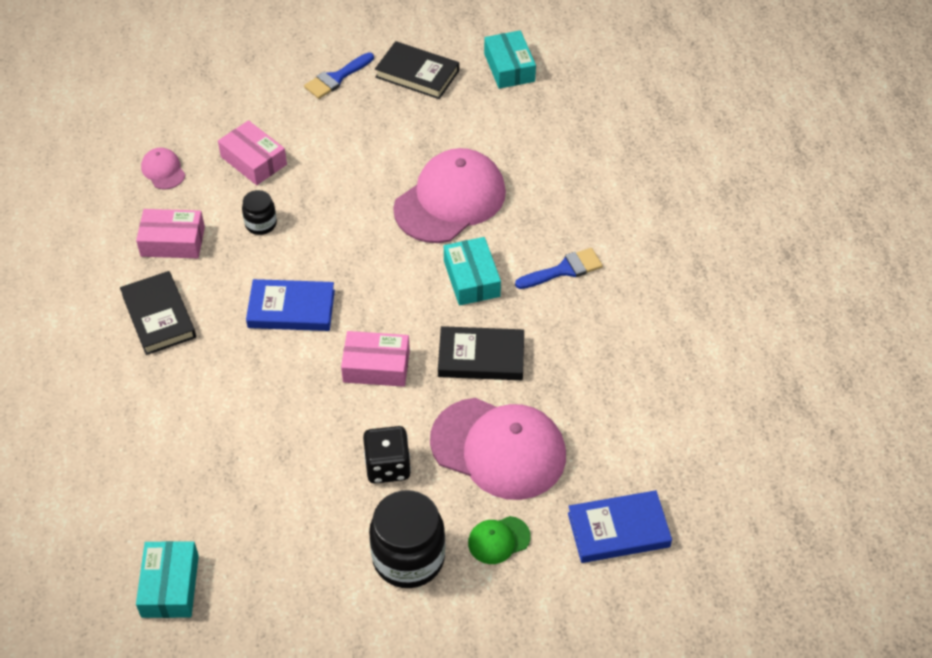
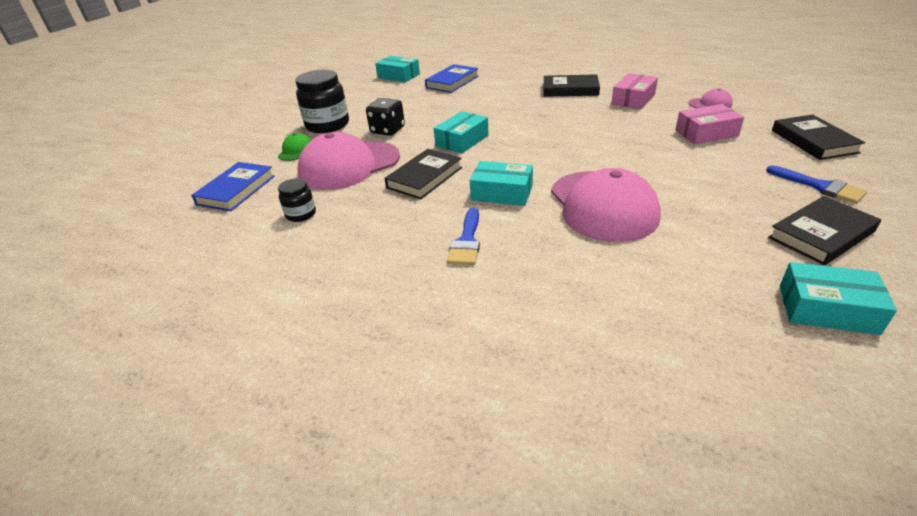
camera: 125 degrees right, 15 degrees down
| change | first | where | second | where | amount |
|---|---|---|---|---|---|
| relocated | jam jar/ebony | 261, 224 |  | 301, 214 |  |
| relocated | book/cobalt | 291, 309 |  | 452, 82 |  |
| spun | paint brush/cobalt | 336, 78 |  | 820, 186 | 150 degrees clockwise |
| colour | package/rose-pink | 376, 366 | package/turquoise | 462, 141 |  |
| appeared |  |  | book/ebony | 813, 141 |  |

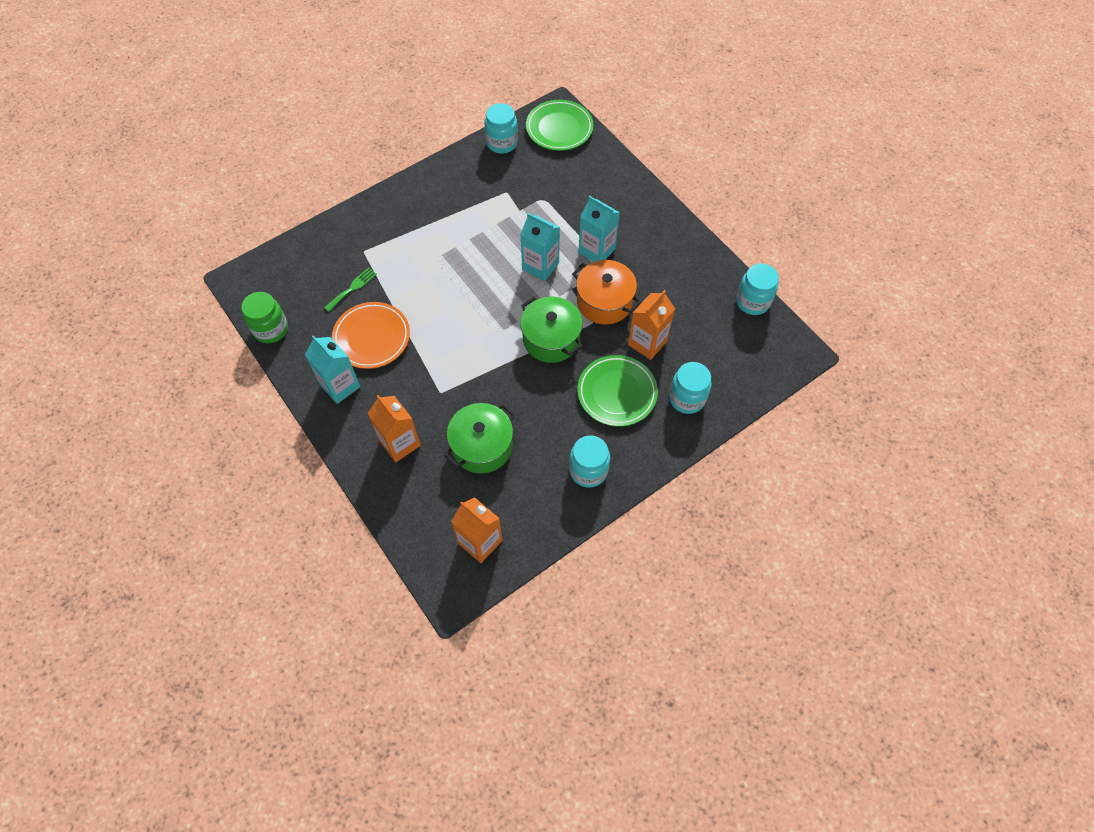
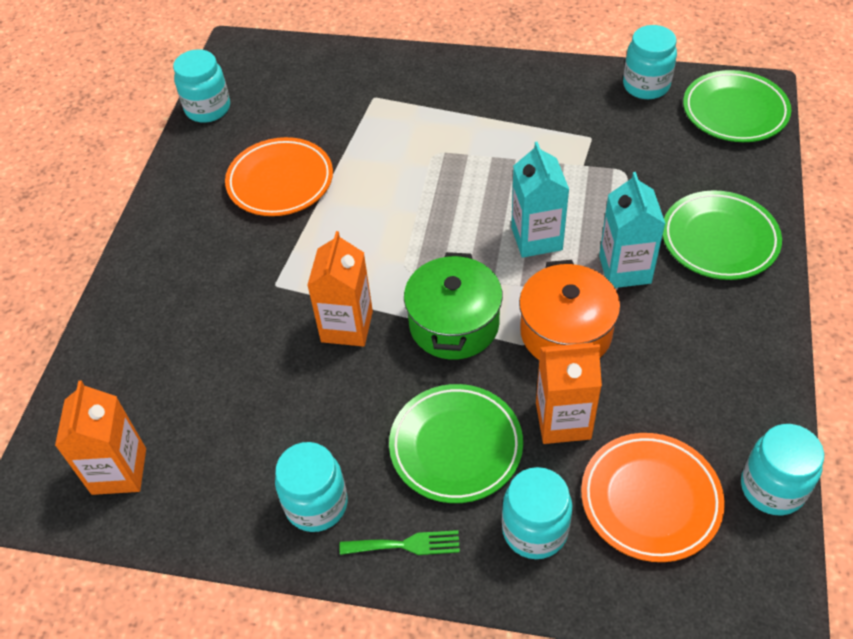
camera: 50 degrees right, 10 degrees down
| change | first | where | second | where | amount |
|---|---|---|---|---|---|
| colour | jam jar/leaf-green | 271, 329 | jam jar/turquoise | 208, 109 |  |
| missing | carton/turquoise | 340, 386 |  |  |  |
| relocated | fork/leaf-green | 352, 288 |  | 406, 545 |  |
| relocated | carton/orange | 400, 443 |  | 347, 326 |  |
| missing | cooking pot/leaf-green | 482, 446 |  |  |  |
| appeared |  |  | dinner plate/orange | 650, 499 |  |
| appeared |  |  | dinner plate/leaf-green | 719, 240 |  |

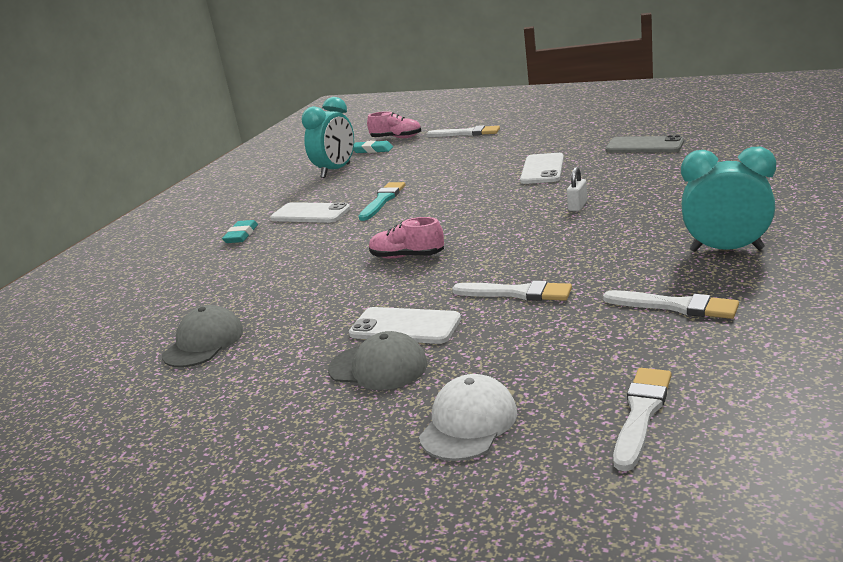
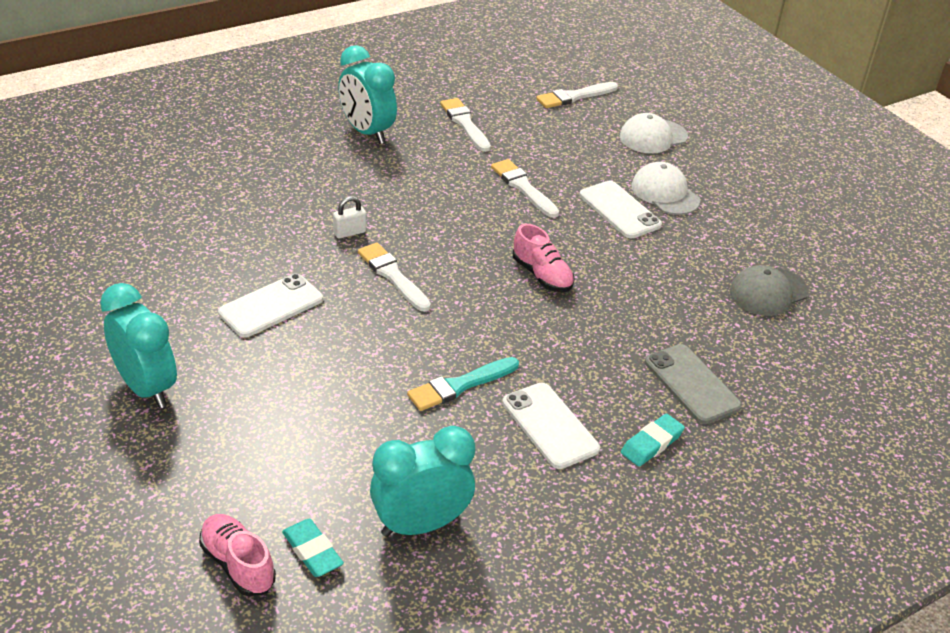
camera: 150 degrees left, 15 degrees up
| change | first | where | second | where | amount |
|---|---|---|---|---|---|
| colour | cap/gray | 378, 367 | cap/pure white | 665, 193 |  |
| relocated | paint brush/pure white | 466, 133 |  | 392, 275 |  |
| relocated | smartphone/gray | 644, 146 |  | 691, 384 |  |
| appeared |  |  | bedside clock/turquoise | 146, 388 |  |

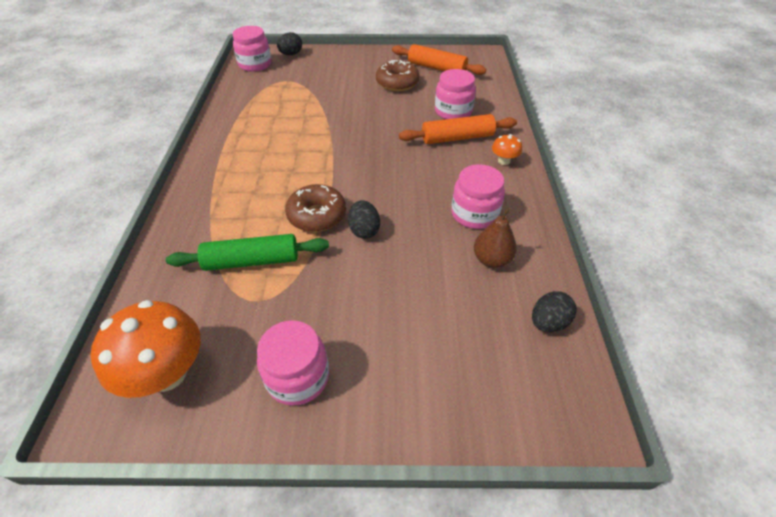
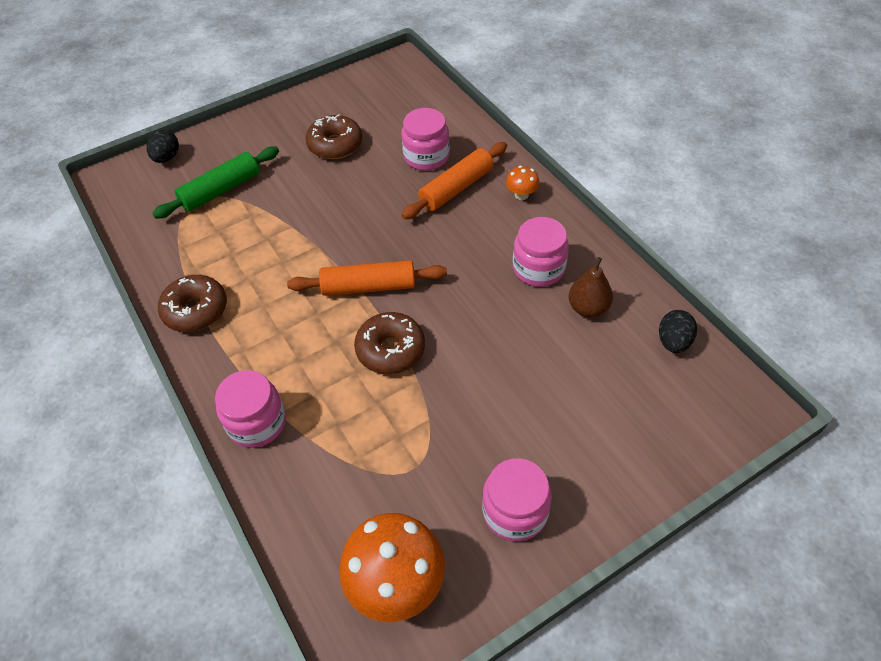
camera: 30 degrees left, 5 degrees up
| change | first | where | second | where | amount |
|---|---|---|---|---|---|
| relocated | dough roller/leaf-green | 252, 261 |  | 221, 190 |  |
| relocated | jam jar/rose-pink | 255, 64 |  | 257, 422 |  |
| missing | toy egg/ebony | 364, 230 |  |  |  |
| relocated | dough roller/orange | 436, 68 |  | 369, 287 |  |
| appeared |  |  | donut/brown | 195, 310 |  |

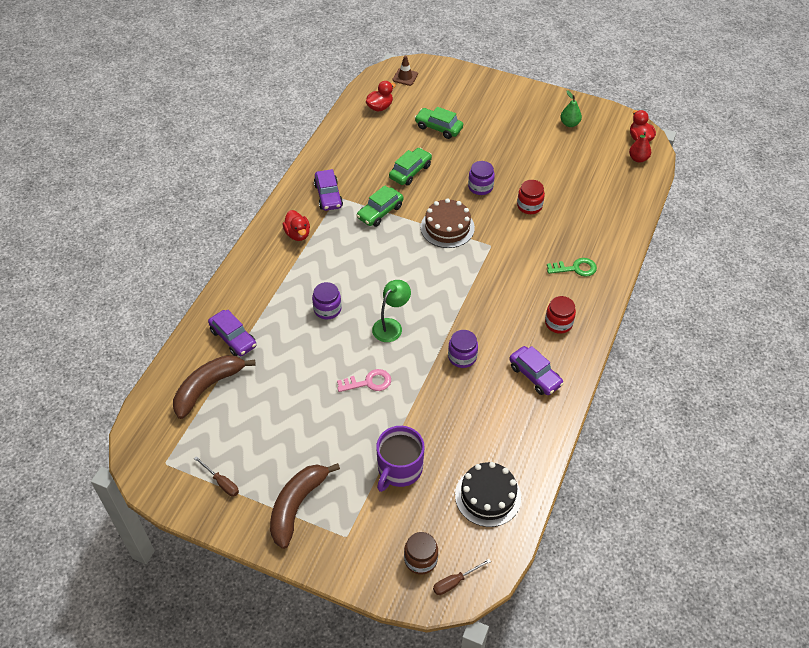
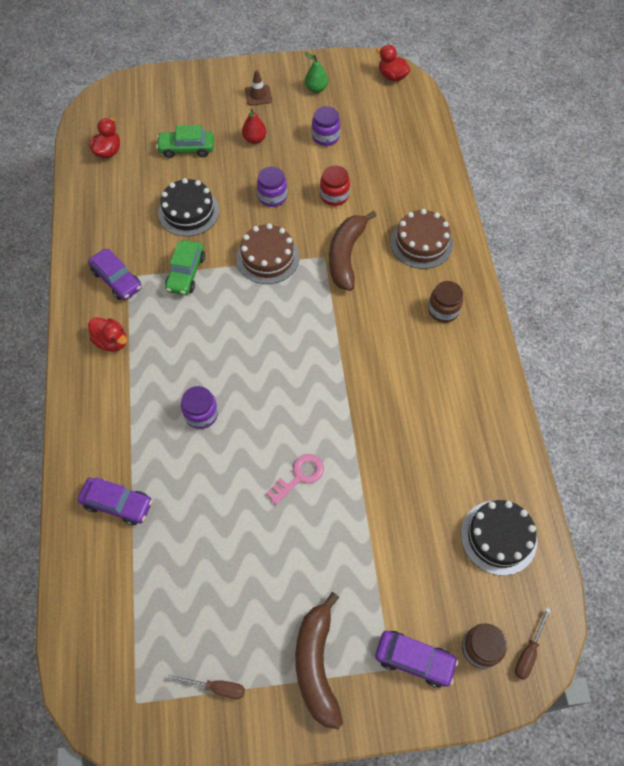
camera: 30 degrees left, 10 degrees up
| change | first | where | second | where | amount |
|---|---|---|---|---|---|
| relocated | banana fruit/brown | 208, 387 |  | 346, 255 |  |
| missing | lamp/leaf-green | 391, 326 |  |  |  |
| missing | coffee mug/violet | 399, 469 |  |  |  |
| exchanged | automobile/leaf-green | 410, 171 | cake/ebony | 188, 212 |  |
| relocated | road cone/brown | 405, 77 |  | 258, 95 |  |
| relocated | jam jar/violet | 462, 357 |  | 325, 137 |  |
| relocated | automobile/violet | 535, 375 |  | 414, 660 |  |
| colour | jam jar/crimson | 558, 323 | jam jar/brown | 443, 310 |  |
| exchanged | key/leaf-green | 575, 268 | cake/brown | 421, 243 |  |
| relocated | pear fruit/crimson | 638, 158 |  | 254, 139 |  |

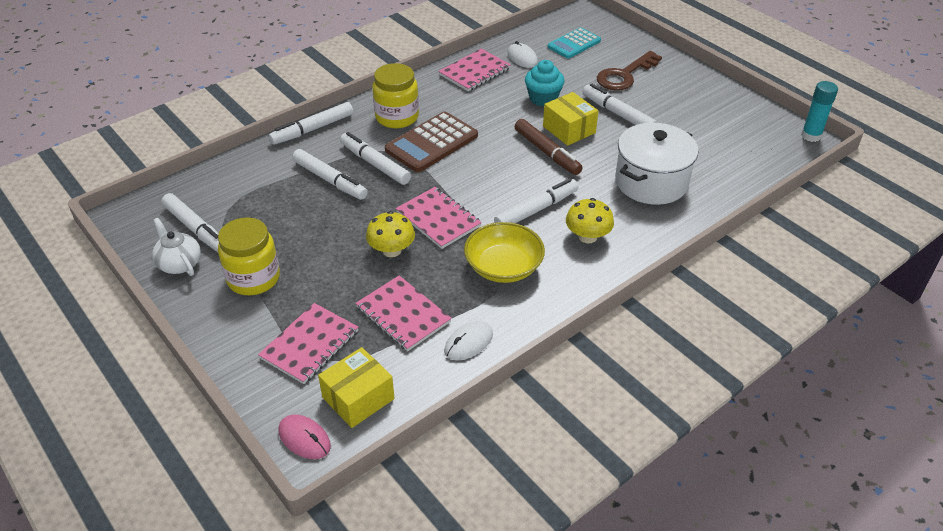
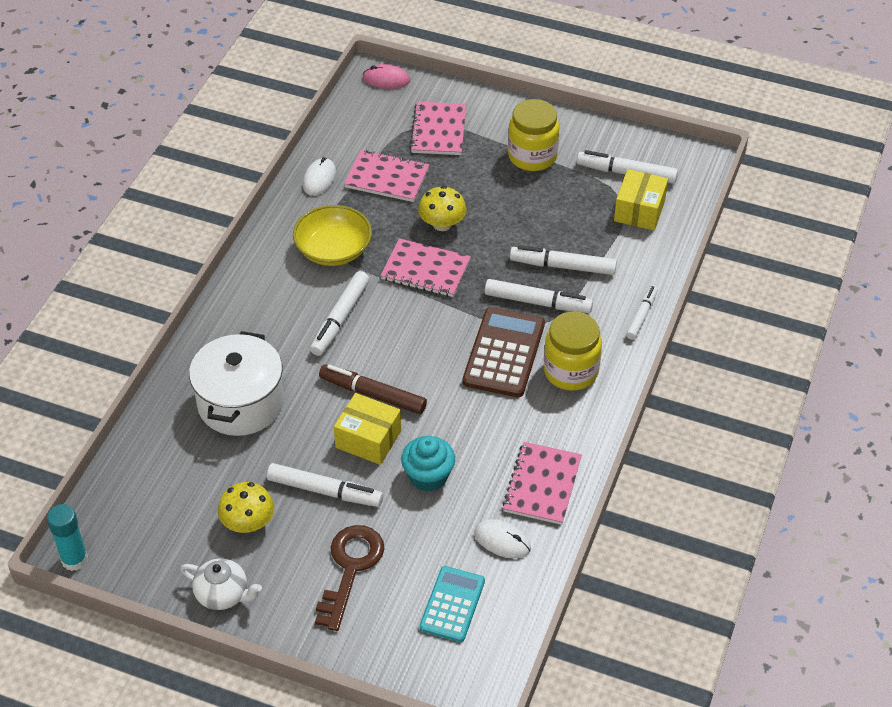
camera: 150 degrees right, 5 degrees up
| change | first | where | second | where | amount |
|---|---|---|---|---|---|
| relocated | teapot/pure white | 179, 263 |  | 223, 594 |  |
| size | felt pen/pure white | 312, 129 |  | 642, 316 | x0.65 |
| relocated | package/yellow | 358, 398 |  | 639, 211 |  |
| relocated | toadstool/yellow | 587, 236 |  | 248, 523 |  |

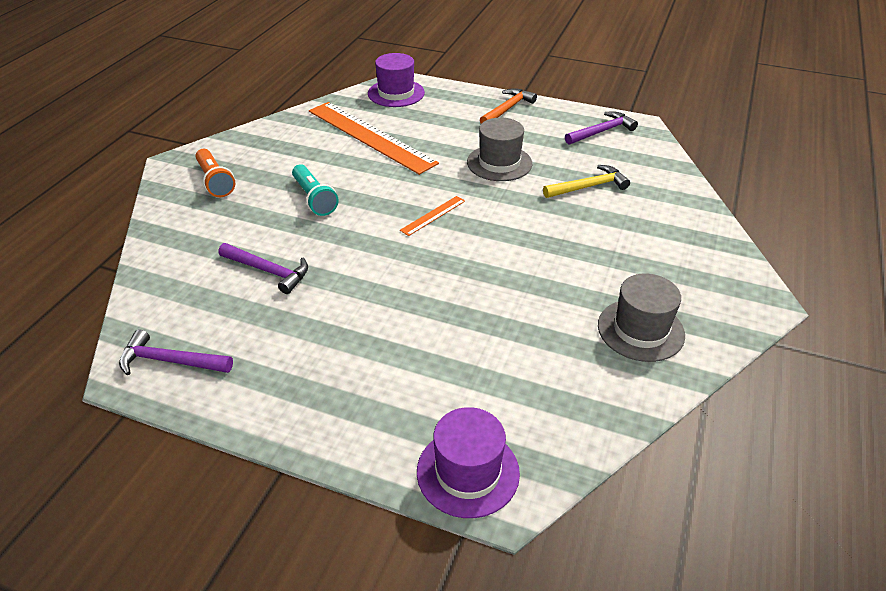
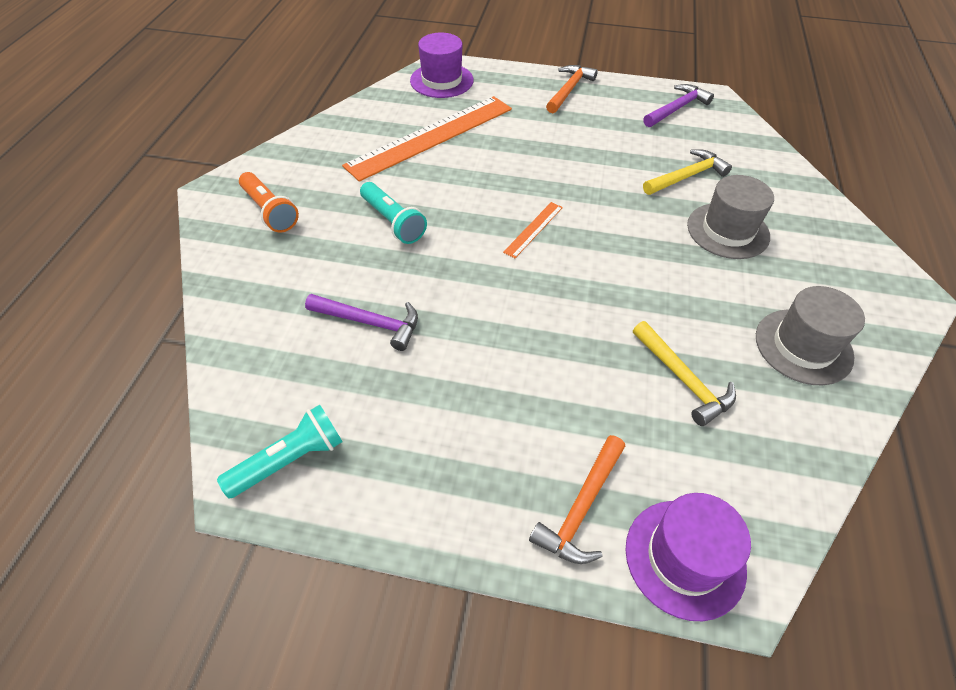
camera: 10 degrees left, 10 degrees up
| change | first | where | second | where | amount |
|---|---|---|---|---|---|
| exchanged | hammer/violet | 170, 361 | pocket torch/turquoise | 290, 460 |  |
| spun | straightedge/orange | 370, 136 |  | 431, 136 | 75 degrees counterclockwise |
| relocated | tall hat/gray | 499, 163 |  | 728, 230 |  |
| appeared |  |  | hammer/orange | 581, 507 |  |
| appeared |  |  | hammer/yellow | 683, 379 |  |

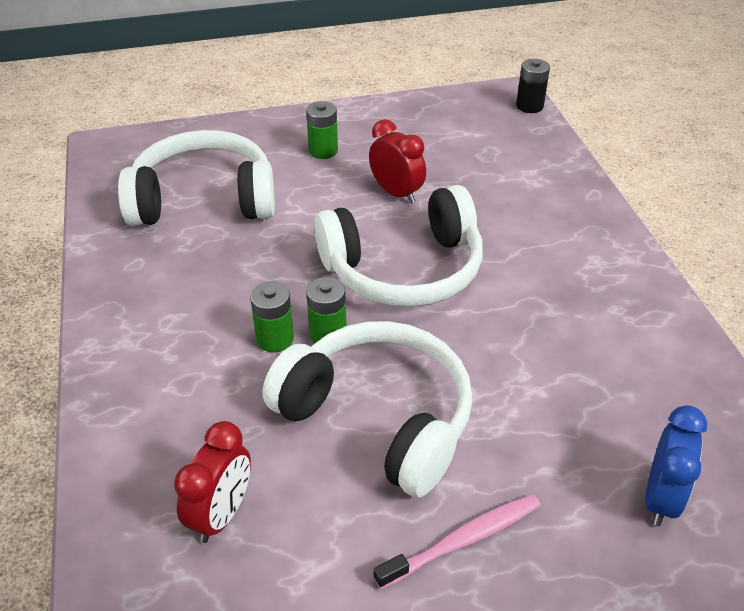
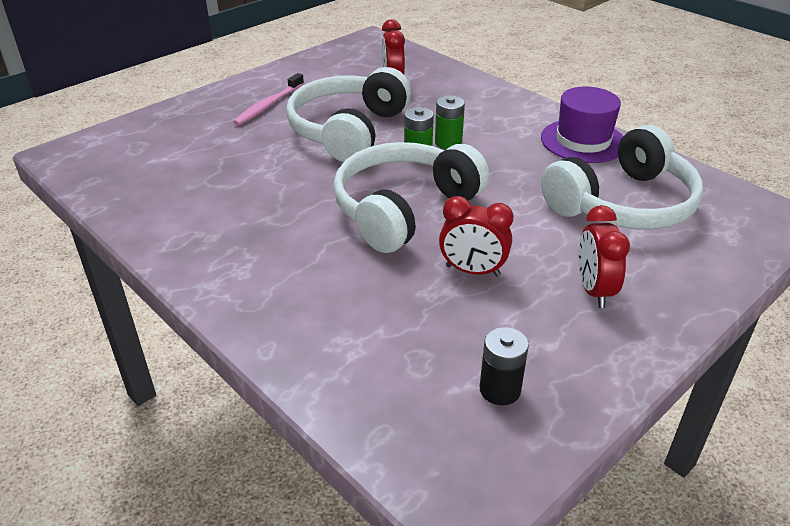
camera: 150 degrees right, 5 degrees down
| change | first | where | second | where | amount |
|---|---|---|---|---|---|
| spun | over-ear headphones/pure white | 379, 417 |  | 348, 130 | 105 degrees clockwise |
| exchanged | AA battery/leaf-green | 323, 151 | bedside clock/crimson | 594, 290 |  |
| relocated | AA battery/ebony | 529, 106 |  | 500, 389 |  |
| missing | bedside clock/cobalt | 660, 498 |  |  |  |
| appeared |  |  | tall hat/violet | 583, 141 |  |

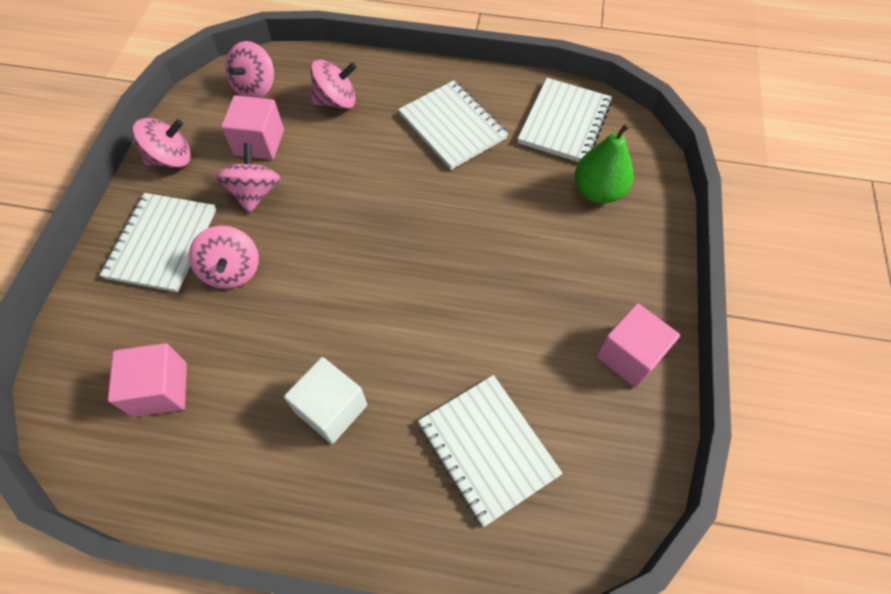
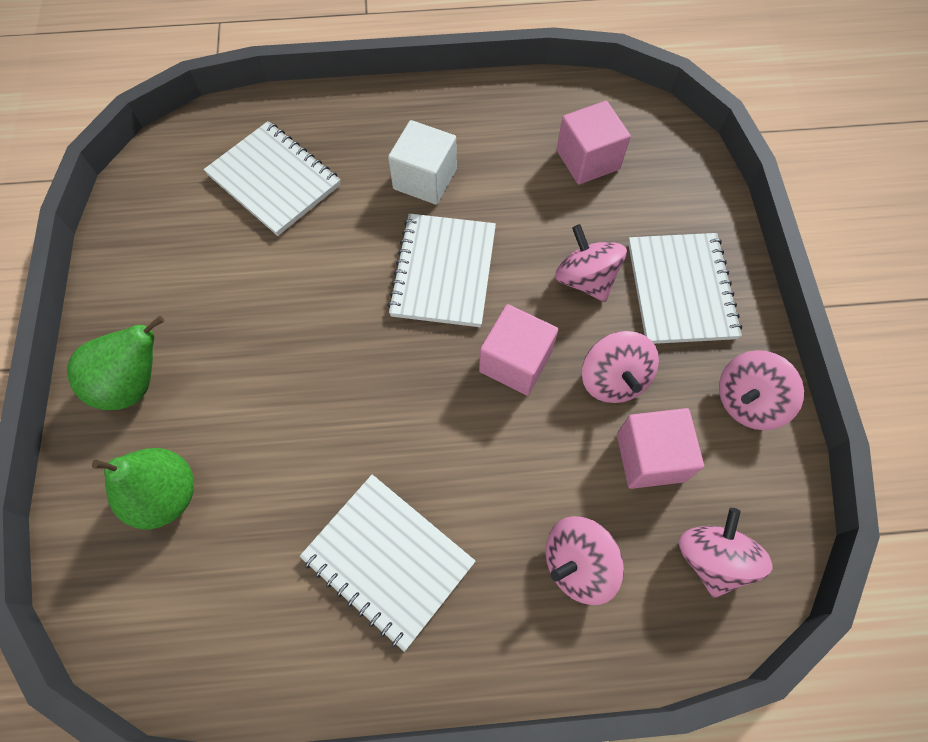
camera: 165 degrees right, 5 degrees up
| change | first | where | second | where | amount |
|---|---|---|---|---|---|
| relocated | notebook/pure white | 564, 122 |  | 443, 272 |  |
| relocated | block/rose-pink | 629, 355 |  | 515, 362 |  |
| appeared |  |  | pear fruit/leaf-green | 134, 383 |  |

